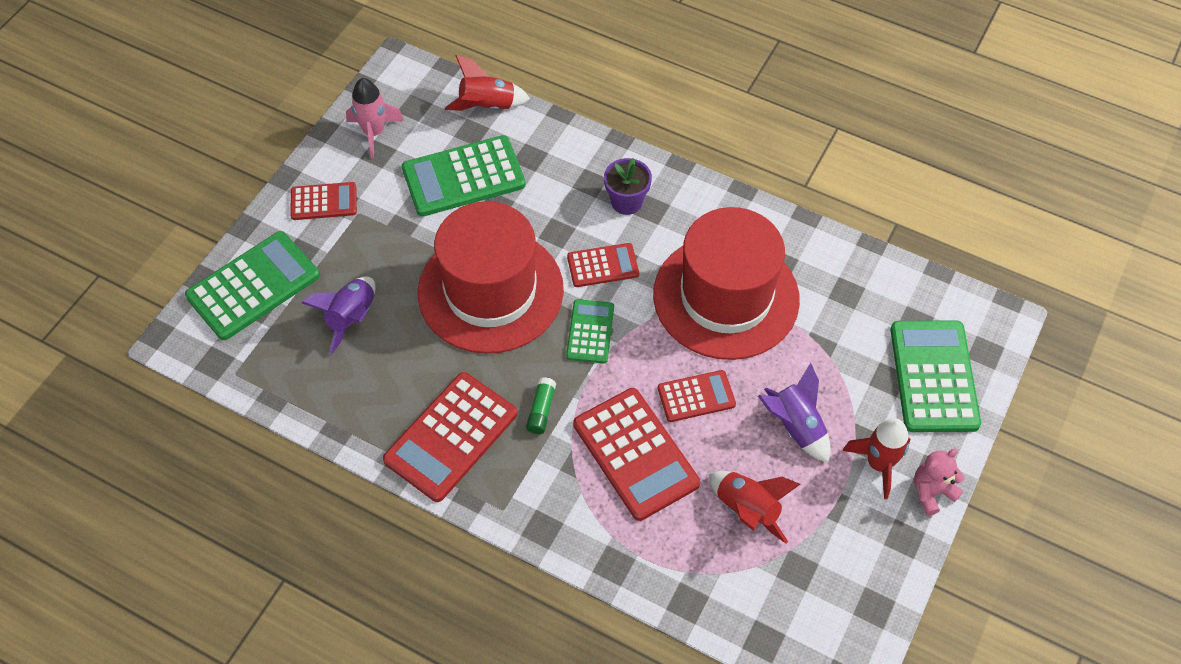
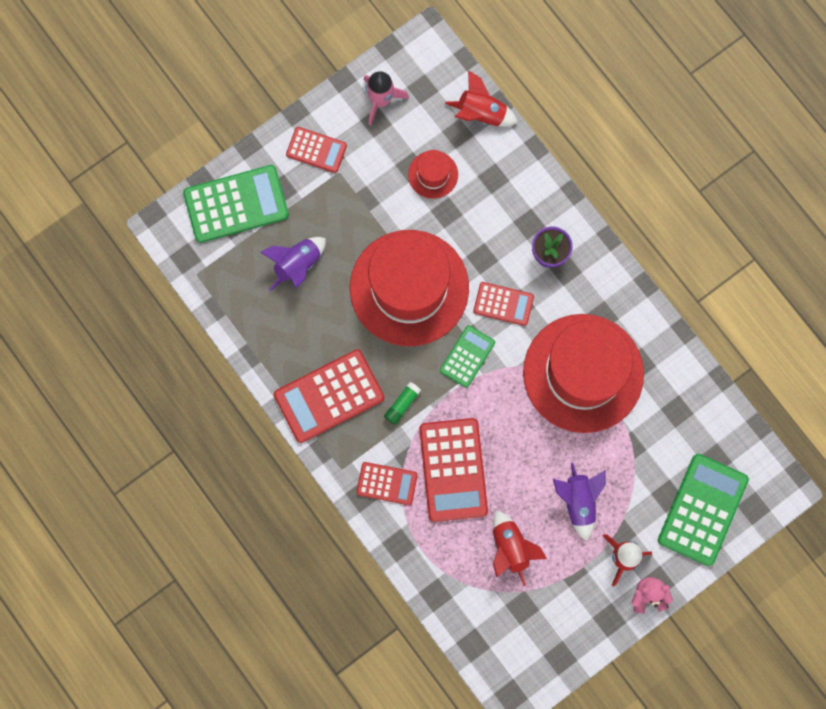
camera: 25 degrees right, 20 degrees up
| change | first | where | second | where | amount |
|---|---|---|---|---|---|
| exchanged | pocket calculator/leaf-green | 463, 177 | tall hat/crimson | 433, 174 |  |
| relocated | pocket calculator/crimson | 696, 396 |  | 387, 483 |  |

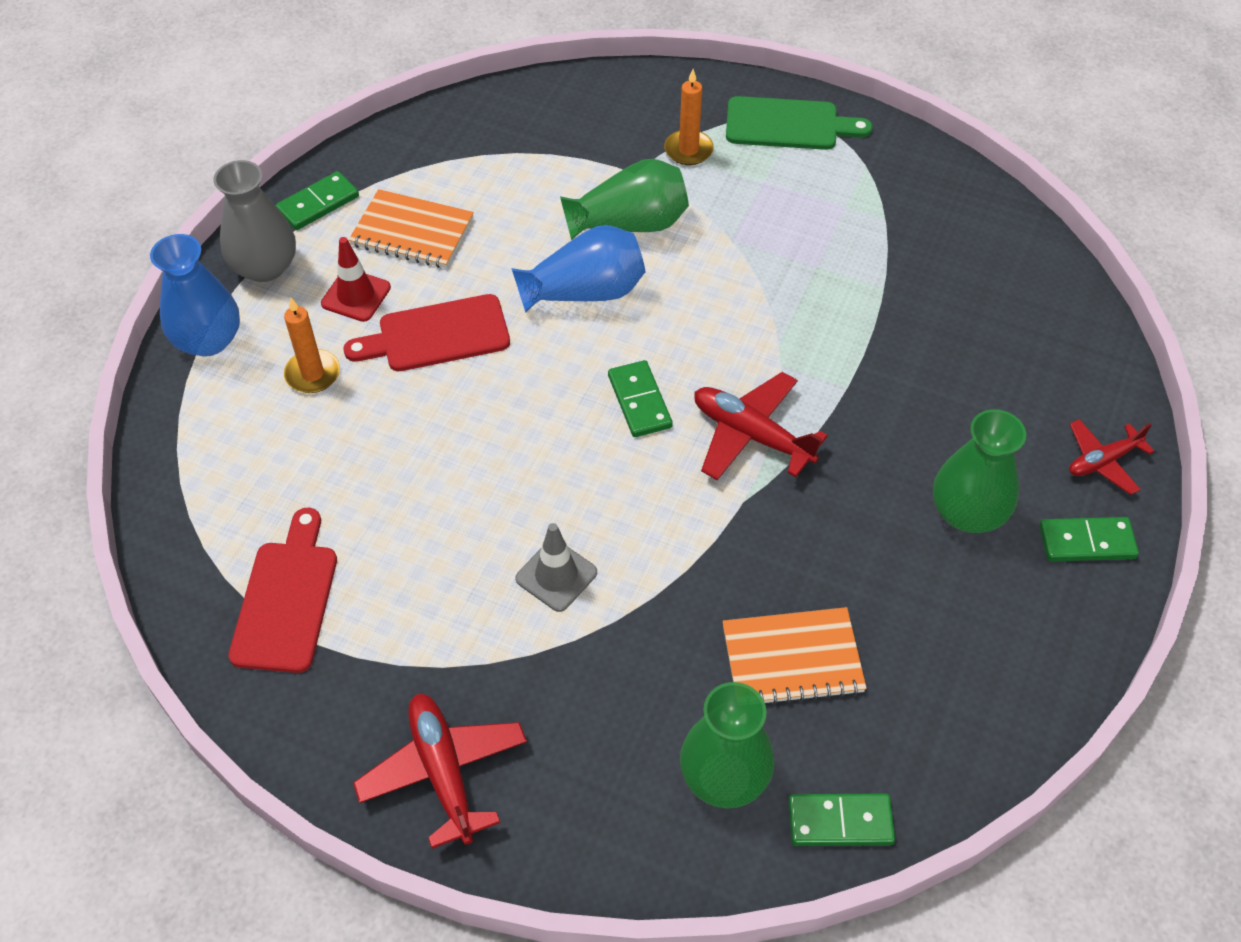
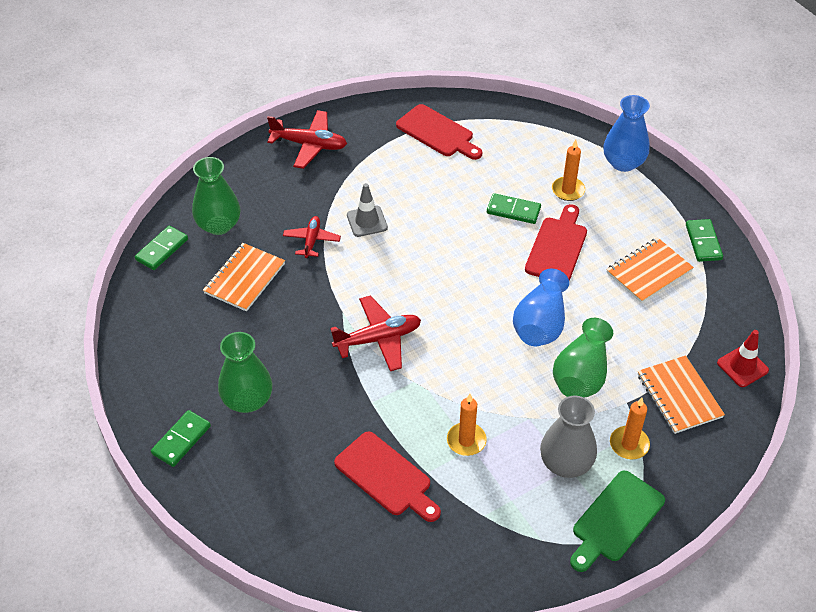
camera: 125 degrees right, 5 degrees down
| change | first | where | second | where | amount |
|---|---|---|---|---|---|
| relocated | tall vase/gray | 265, 267 |  | 566, 463 |  |
| relocated | road cone/crimson | 356, 295 |  | 742, 367 |  |
| relocated | domino tile/leaf-green | 640, 401 |  | 513, 210 |  |
| relocated | toy plane/crimson | 1103, 461 |  | 311, 240 |  |
| appeared |  |  | chopping board/crimson | 386, 476 |  |
| appeared |  |  | wax candle/orange | 466, 441 |  |
| appeared |  |  | notebook/orange | 679, 396 |  |

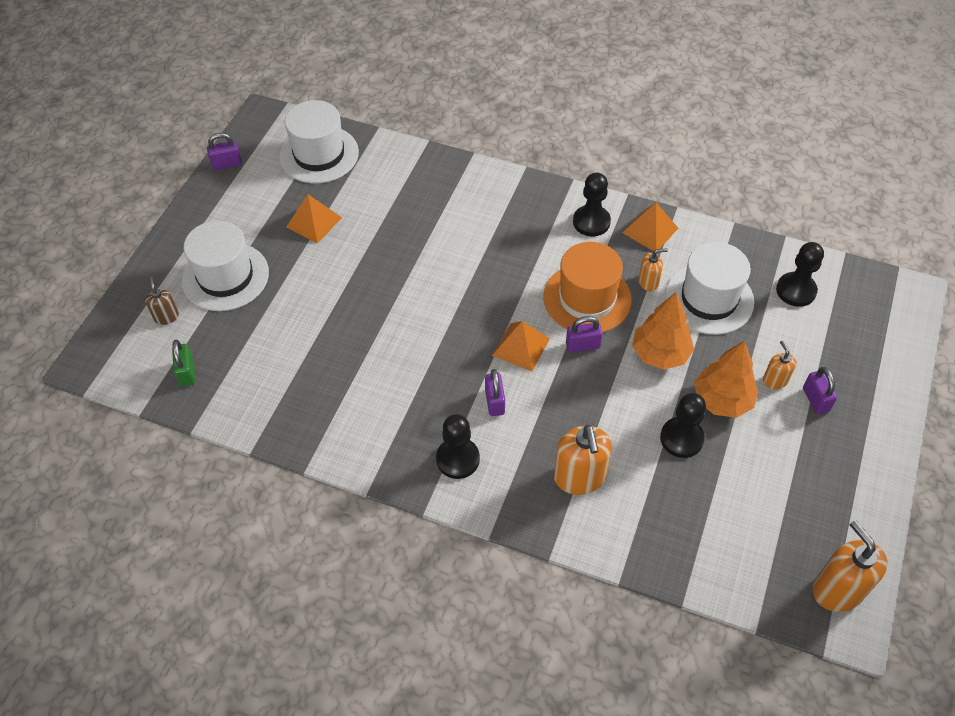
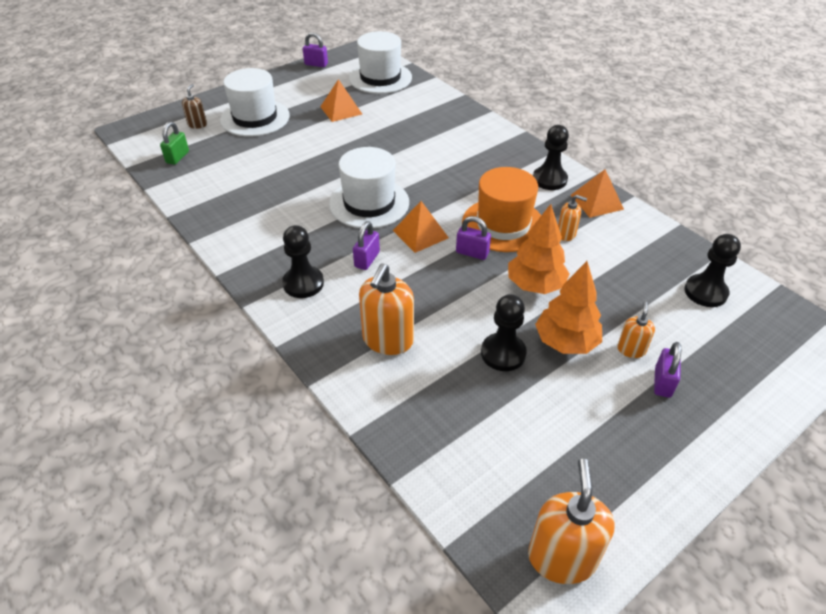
camera: 30 degrees right, 10 degrees down
| change | first | where | second | where | amount |
|---|---|---|---|---|---|
| relocated | tall hat/pure white | 709, 299 |  | 369, 203 |  |

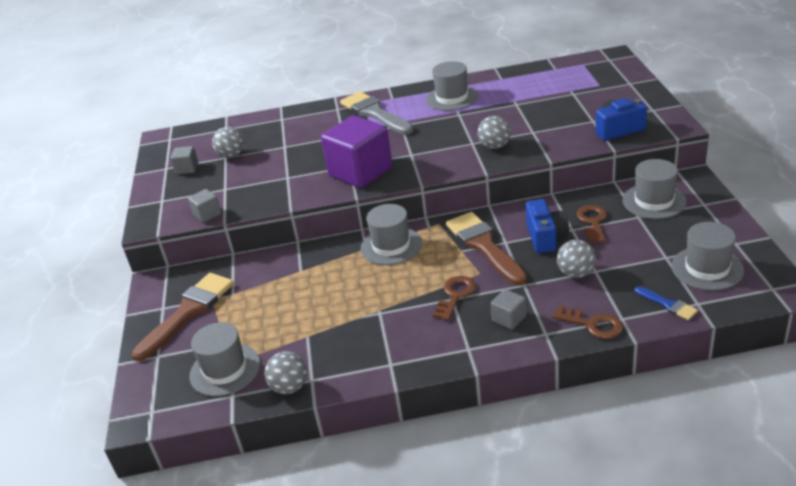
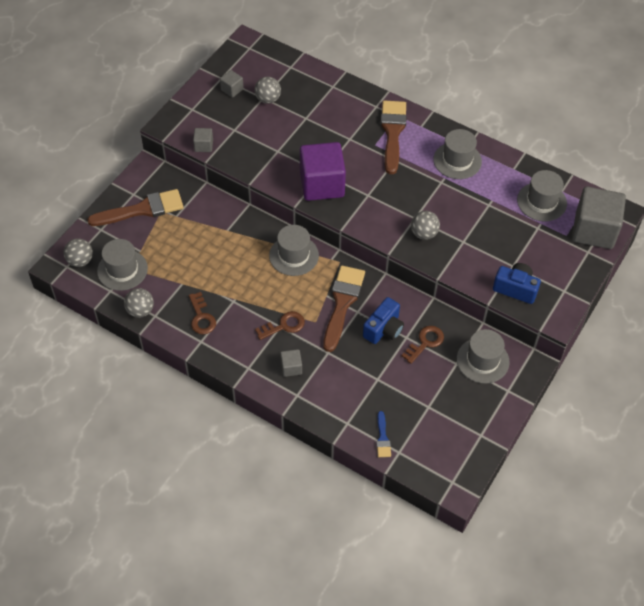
camera: 35 degrees right, 20 degrees up
| change | first | where | second | where | amount |
|---|---|---|---|---|---|
| colour | paint brush/gray | 374, 113 | paint brush/brown | 392, 132 |  |
| relocated | key/brown | 593, 324 |  | 201, 317 |  |
| relocated | ball/gray | 576, 273 |  | 80, 261 |  |
| relocated | tall hat/gray | 707, 268 |  | 541, 202 |  |
| appeared |  |  | block/gray | 594, 230 |  |

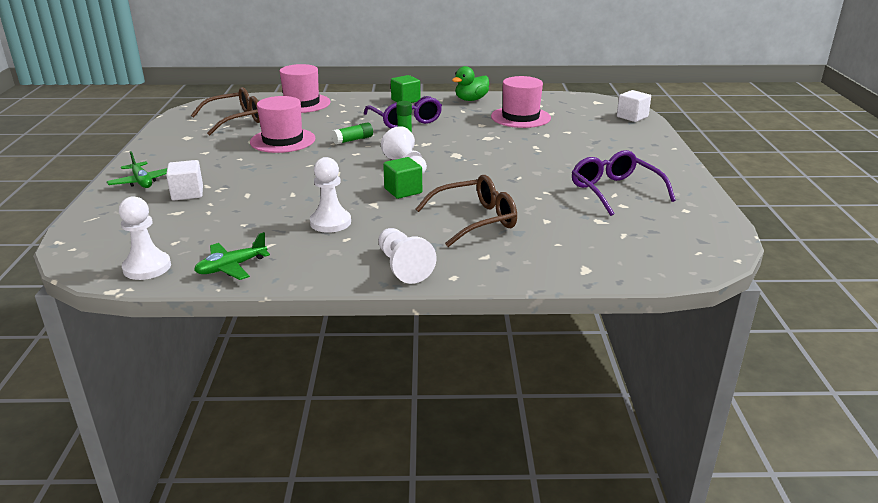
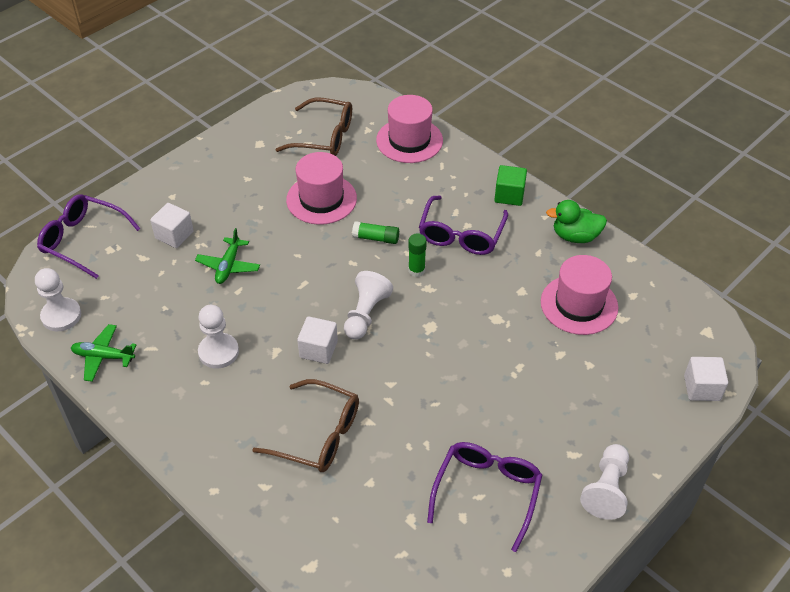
camera: 45 degrees right, 20 degrees up
| change | first | where | second | where | amount |
|---|---|---|---|---|---|
| relocated | toy plane/leaf-green | 142, 181 |  | 228, 266 |  |
| relocated | pawn/pure white | 403, 266 |  | 606, 489 |  |
| colour | block/leaf-green | 403, 191 | block/pure white | 318, 349 |  |
| appeared |  |  | glasses/violet | 83, 240 |  |

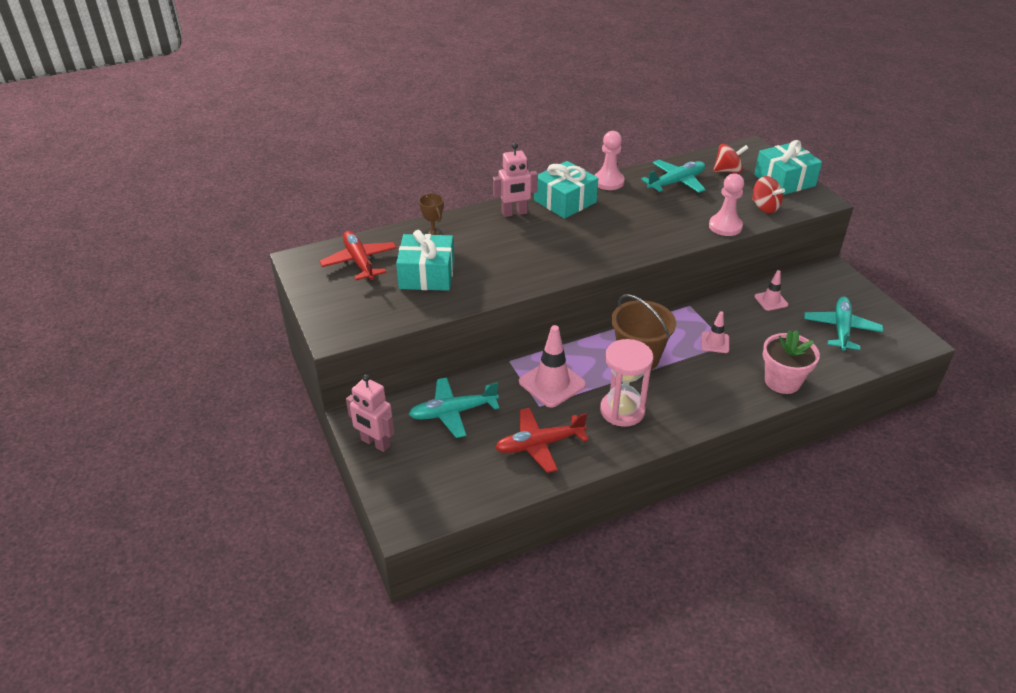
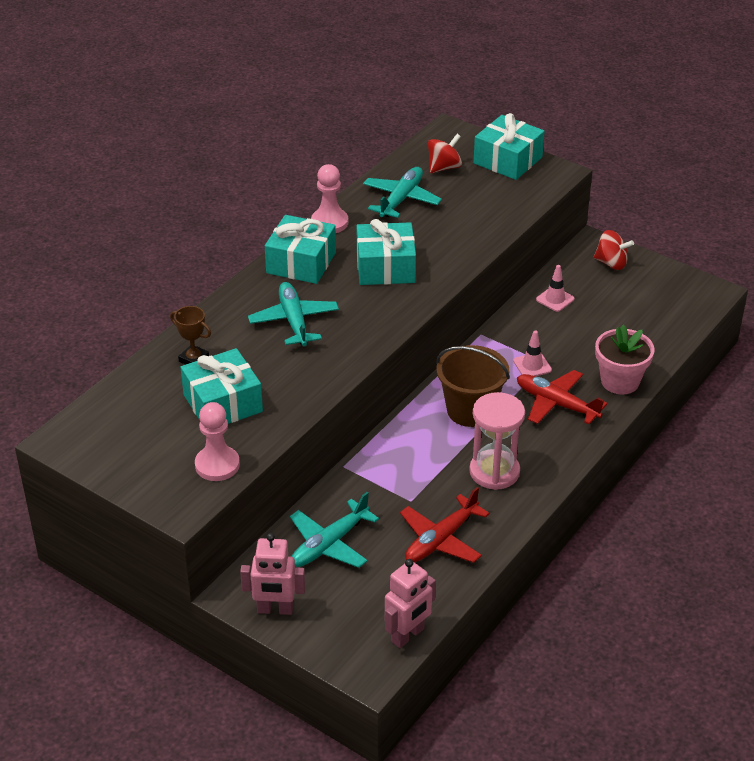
camera: 30 degrees left, 0 degrees up
| change | first | where | second | where | amount |
|---|---|---|---|---|---|
| relocated | toy plane/crimson | 359, 262 |  | 556, 404 |  |
| relocated | toy robot/rose-pink | 514, 213 |  | 408, 635 |  |
| missing | road cone/rose-pink | 552, 383 |  |  |  |
| relocated | pawn/rose-pink | 725, 226 |  | 217, 465 |  |
| relocated | whirligig/crimson | 764, 207 |  | 611, 263 |  |
| relocated | toy plane/turquoise | 841, 329 |  | 294, 321 |  |
| appeared |  |  | wrapped gift/turquoise | 385, 267 |  |

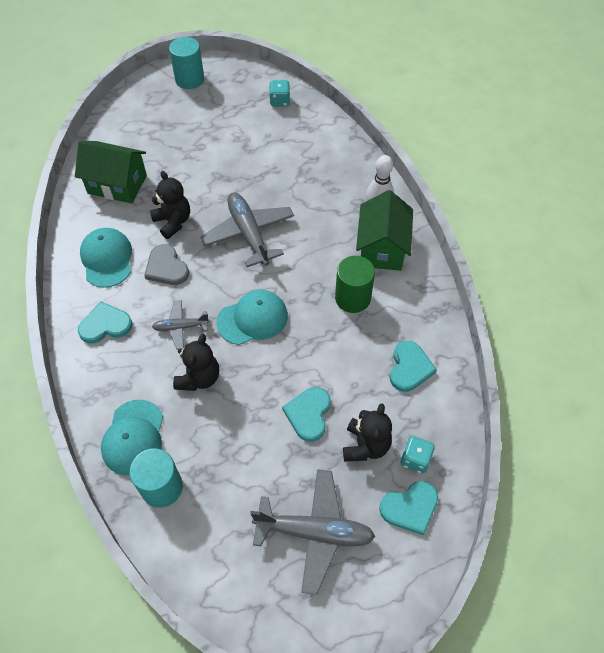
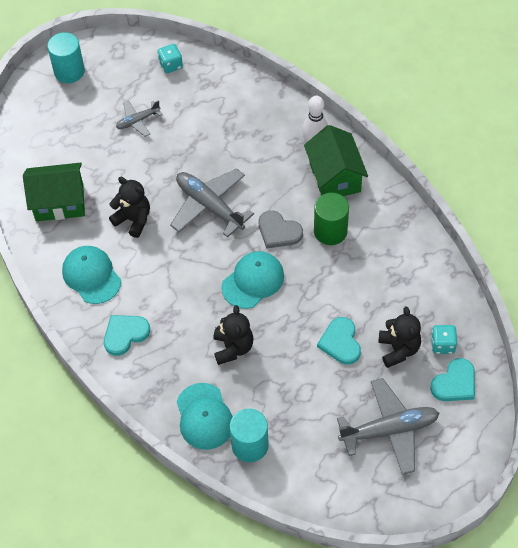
camera: 20 degrees left, 0 degrees up
| change | first | where | second | where | amount |
|---|---|---|---|---|---|
| relocated | love heart/gray | 166, 267 |  | 278, 231 |  |
| relocated | toy plane/gray | 181, 327 |  | 138, 121 |  |
| missing | love heart/turquoise | 409, 368 |  |  |  |

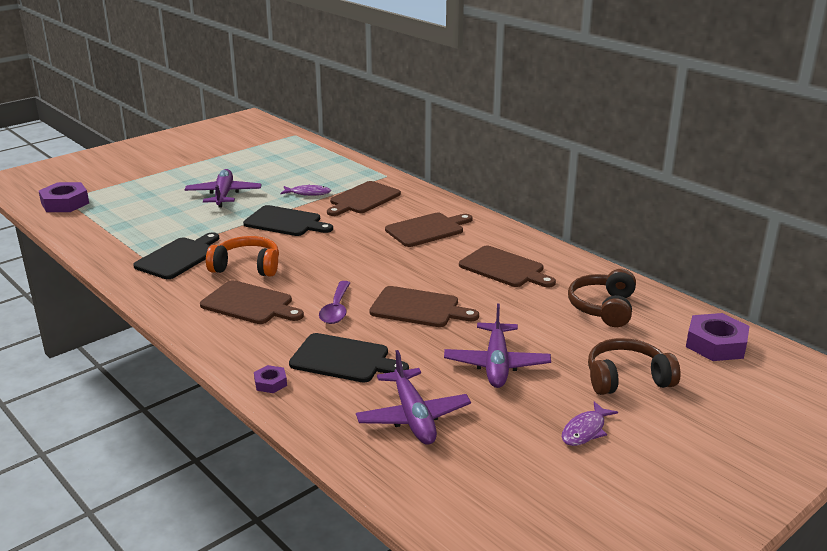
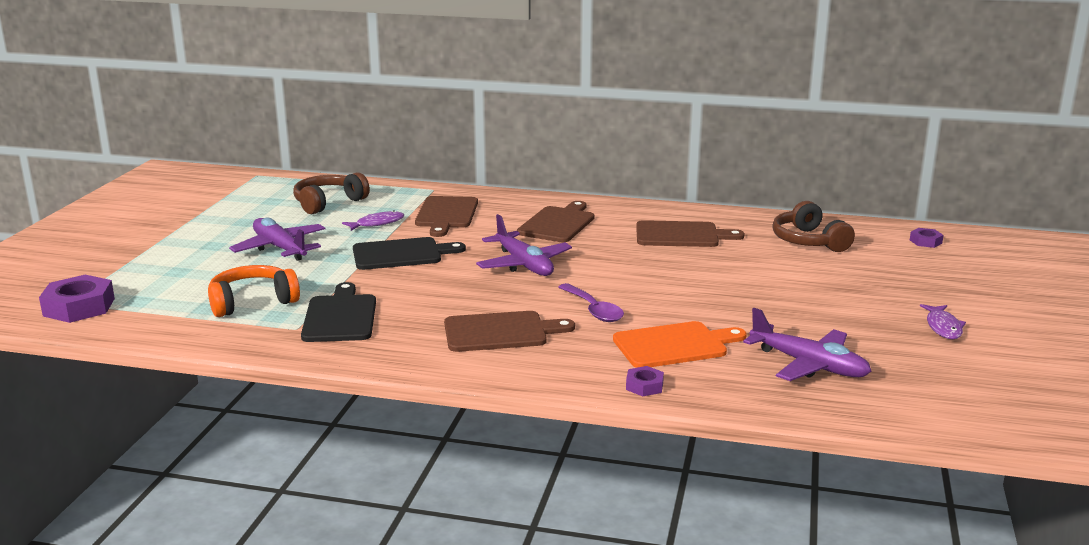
camera: 35 degrees left, 5 degrees down
| change | first | where | second | where | amount |
|---|---|---|---|---|---|
| relocated | over-ear headphones/orange | 247, 267 |  | 252, 302 |  |
| colour | chopping board/ebony | 344, 359 | chopping board/orange | 674, 345 |  |
| missing | chopping board/brown | 418, 308 |  |  |  |
| relocated | toy plane/violet | 496, 364 |  | 524, 264 |  |
| relocated | over-ear headphones/brown | 627, 379 |  | 328, 203 |  |
| size | nut/violet | 716, 344 |  | 925, 241 | x0.51 |

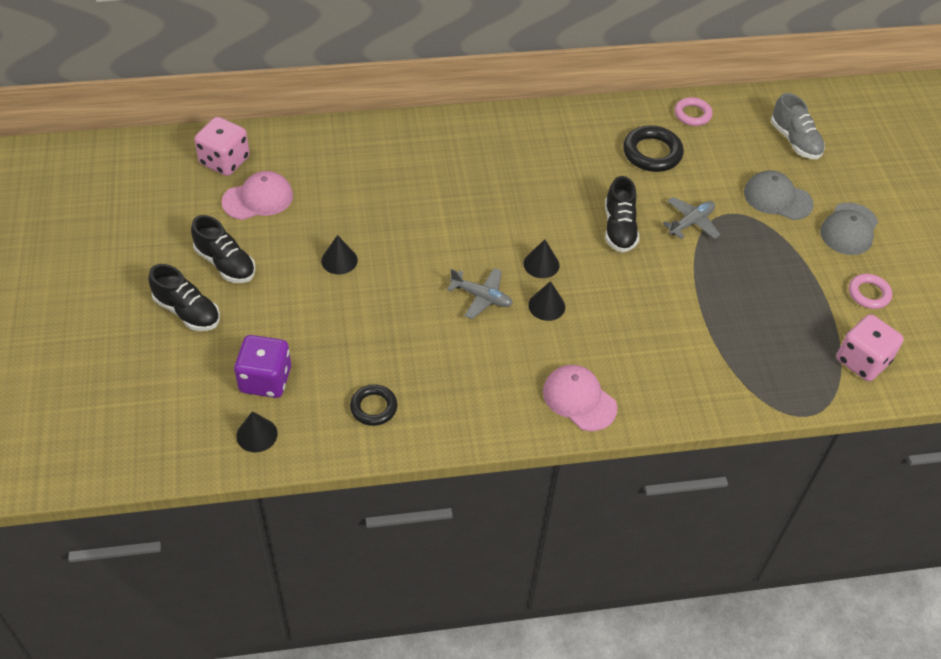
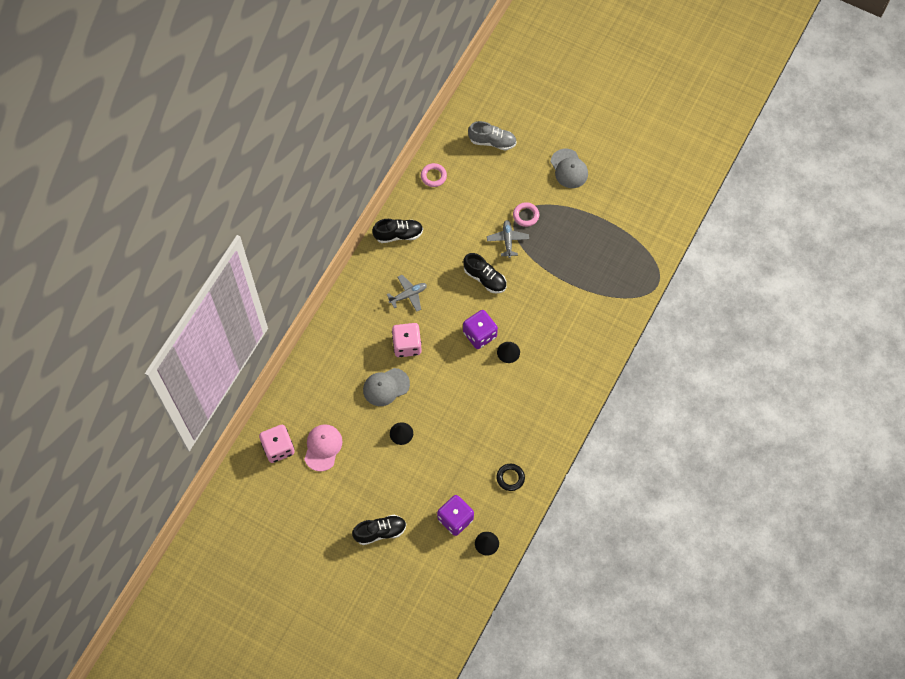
camera: 50 degrees left, 15 degrees up
| change | first | where | second | where | amount |
|---|---|---|---|---|---|
| relocated | shoe/ebony | 225, 263 |  | 398, 234 |  |
| relocated | toy plane/gray | 481, 297 |  | 408, 295 |  |
| exchanged | solid cone/ebony | 541, 264 | die/violet | 479, 334 |  |
| missing | cap/rose-pink | 579, 399 |  |  |  |
| missing | hoop/ebony | 652, 153 |  |  |  |
| relocated | cap/gray | 777, 198 |  | 386, 387 |  |
| relocated | die/rose-pink | 862, 361 |  | 407, 345 |  |
| relocated | hoop/rose-pink | 868, 294 |  | 526, 215 |  |

